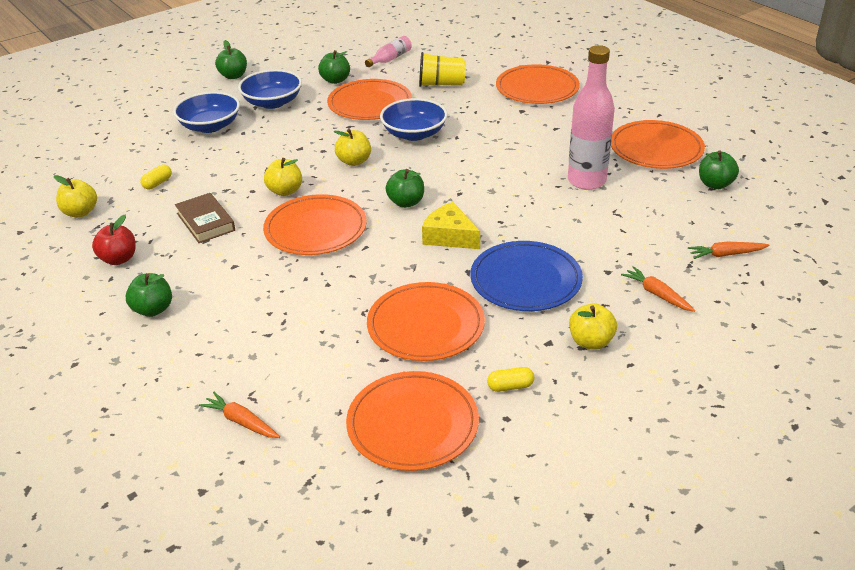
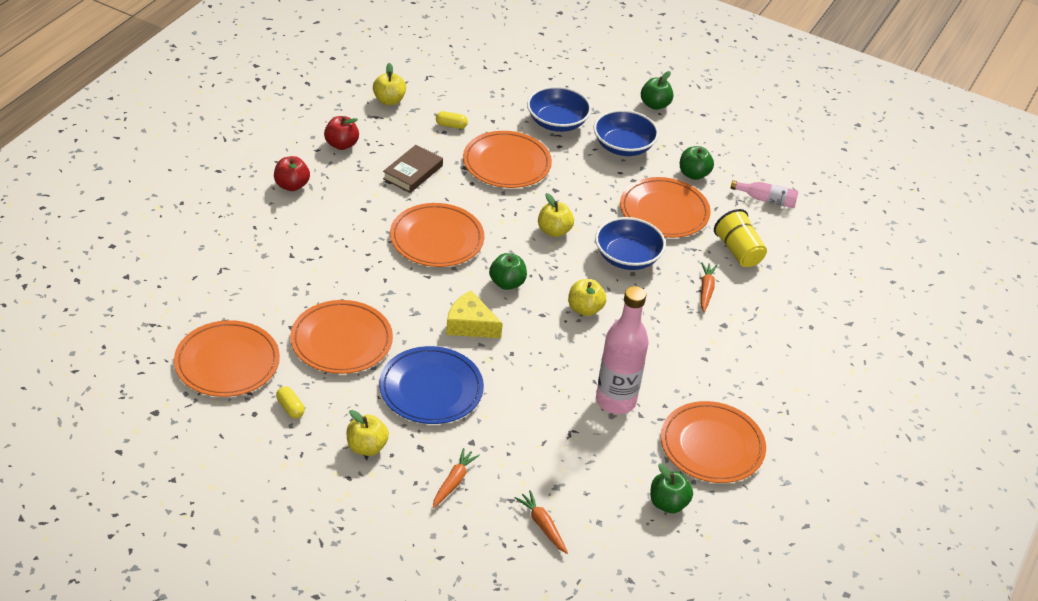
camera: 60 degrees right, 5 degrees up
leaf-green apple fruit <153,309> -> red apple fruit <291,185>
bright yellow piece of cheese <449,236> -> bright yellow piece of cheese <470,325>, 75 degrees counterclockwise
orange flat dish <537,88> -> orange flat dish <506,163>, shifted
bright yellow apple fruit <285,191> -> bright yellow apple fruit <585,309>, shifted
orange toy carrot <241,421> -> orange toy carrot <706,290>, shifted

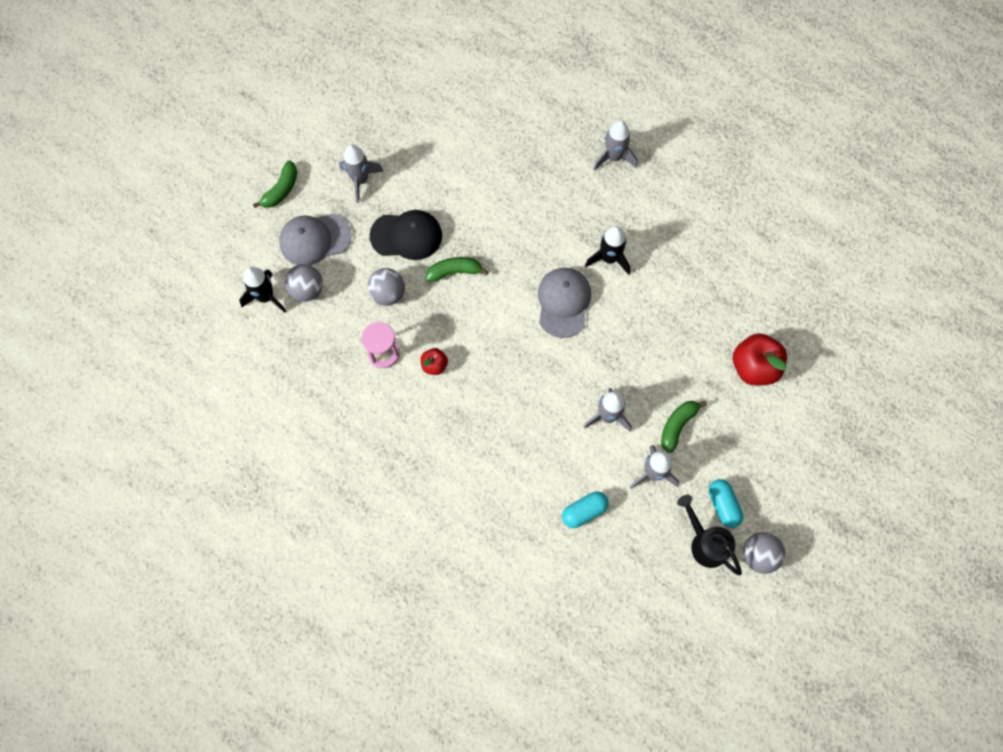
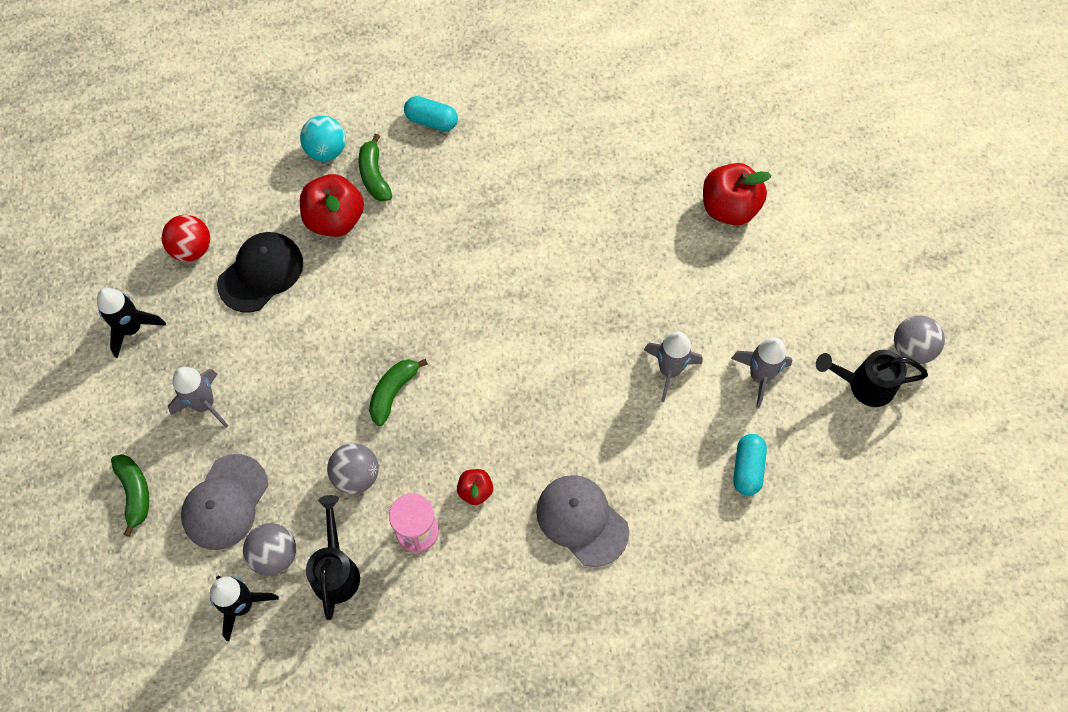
camera: 50 degrees left, 5 degrees down
jet-black toy rocket <609,258> -> jet-black toy rocket <132,329>, shifted
none -> red play ball <192,249>
jet-black cap <406,236> -> jet-black cap <261,273>, shifted
none -> turquoise play ball <326,150>
none -> red apple fruit <335,219>
none -> jet-black watering can <336,570>
leaf-green banana fruit <677,425> -> leaf-green banana fruit <374,175>, shifted
turquoise pill <723,505> -> turquoise pill <431,121>, shifted
gray cap <563,302> -> gray cap <582,520>, shifted
gray toy rocket <613,157> -> none

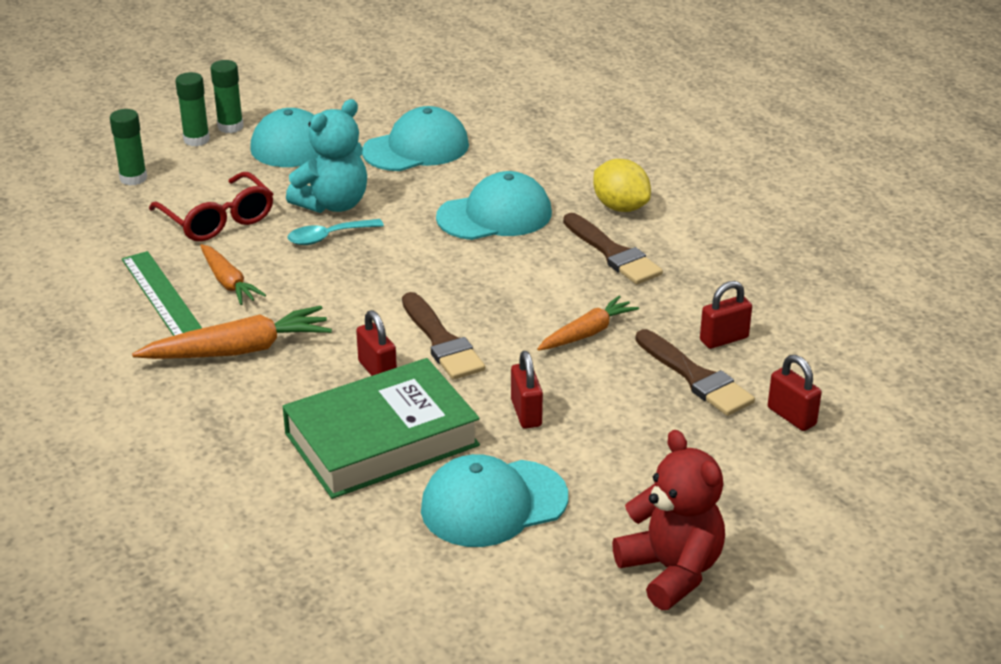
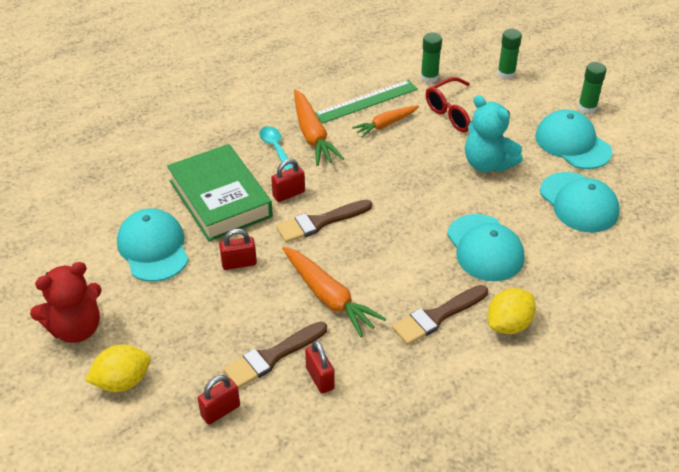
camera: 90 degrees right, 10 degrees up
none -> bright yellow lemon <122,382>
turquoise spoon <328,237> -> turquoise spoon <275,147>, shifted
orange toy carrot <587,333> -> orange toy carrot <329,297>, x1.55
leaf-green glue <196,140> -> leaf-green glue <429,77>, shifted

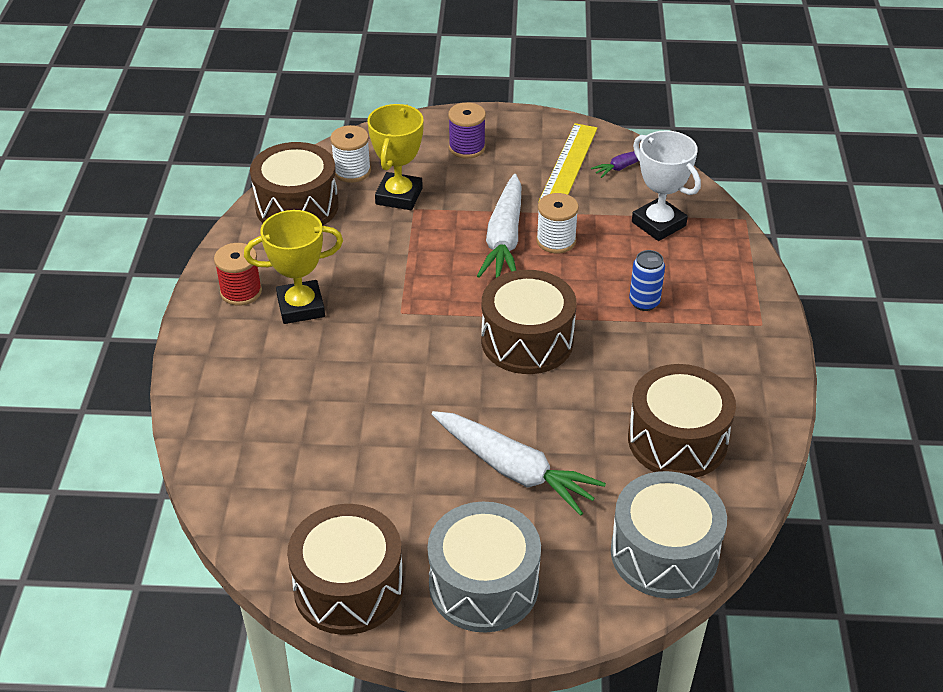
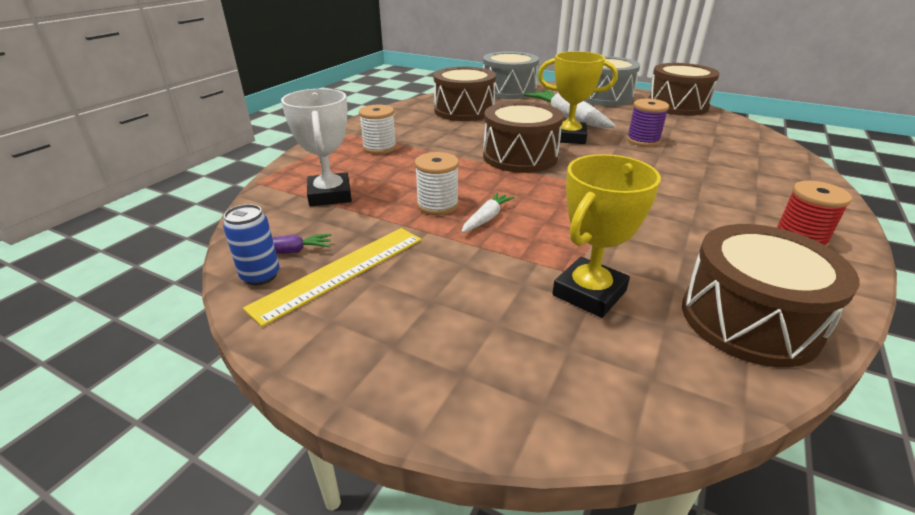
camera: 155 degrees left, 10 degrees down
cobalt soda can <644,302> -> cobalt soda can <260,276>, shifted
white bobbin <352,171> -> white bobbin <379,148>, shifted
white toy carrot <504,238> -> white toy carrot <486,218>, x0.48
bright yellow trophy <301,307> -> bright yellow trophy <568,137>, shifted
purple bobbin <467,148> -> purple bobbin <643,140>, shifted

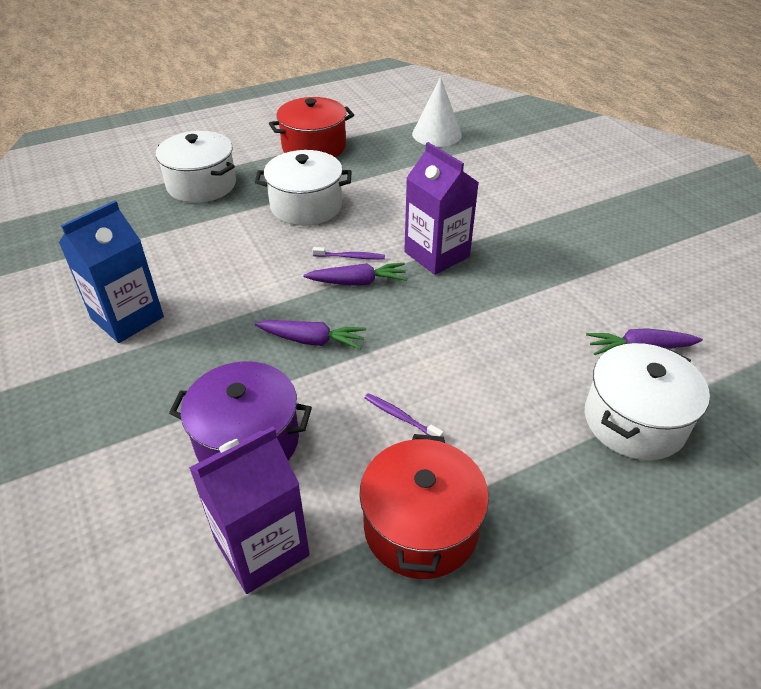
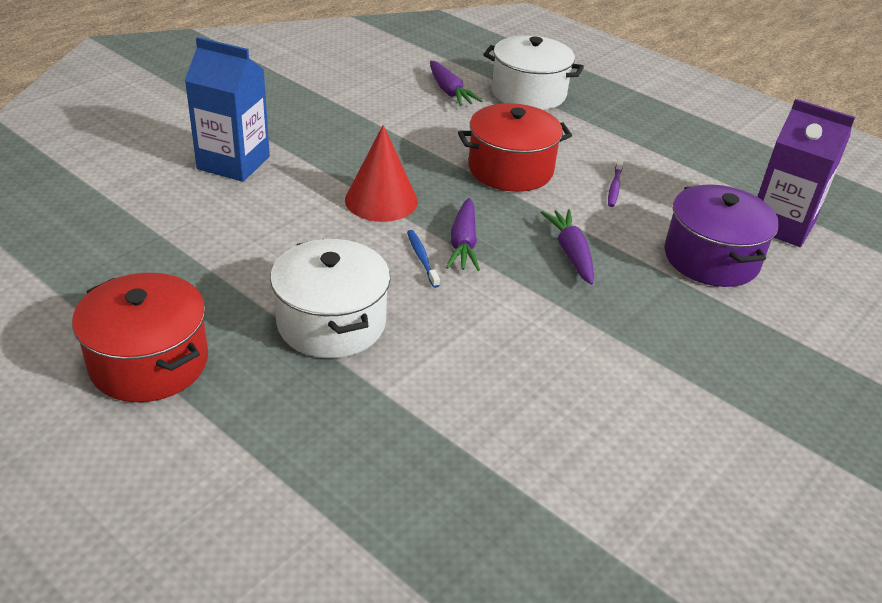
camera: 115 degrees left, 5 degrees down
cobalt juice carton <127,318> -> cobalt juice carton <233,163>, shifted
purple juice carton <436,254> -> red cone <381,200>
purple toothbrush <350,257> -> cobalt toothbrush <422,258>
purple toy carrot <357,282> -> purple toy carrot <463,243>, 150 degrees counterclockwise
red pot <421,527> -> red pot <510,169>, shifted
white pot <201,185> -> none
white cone <436,134> -> none

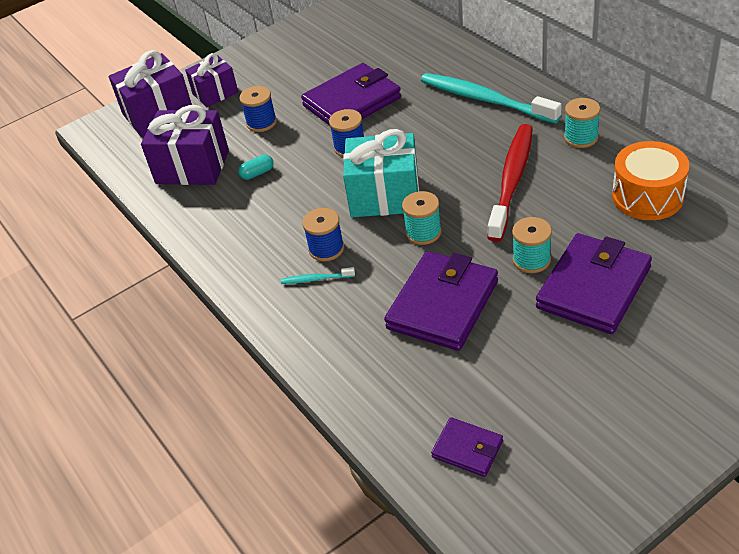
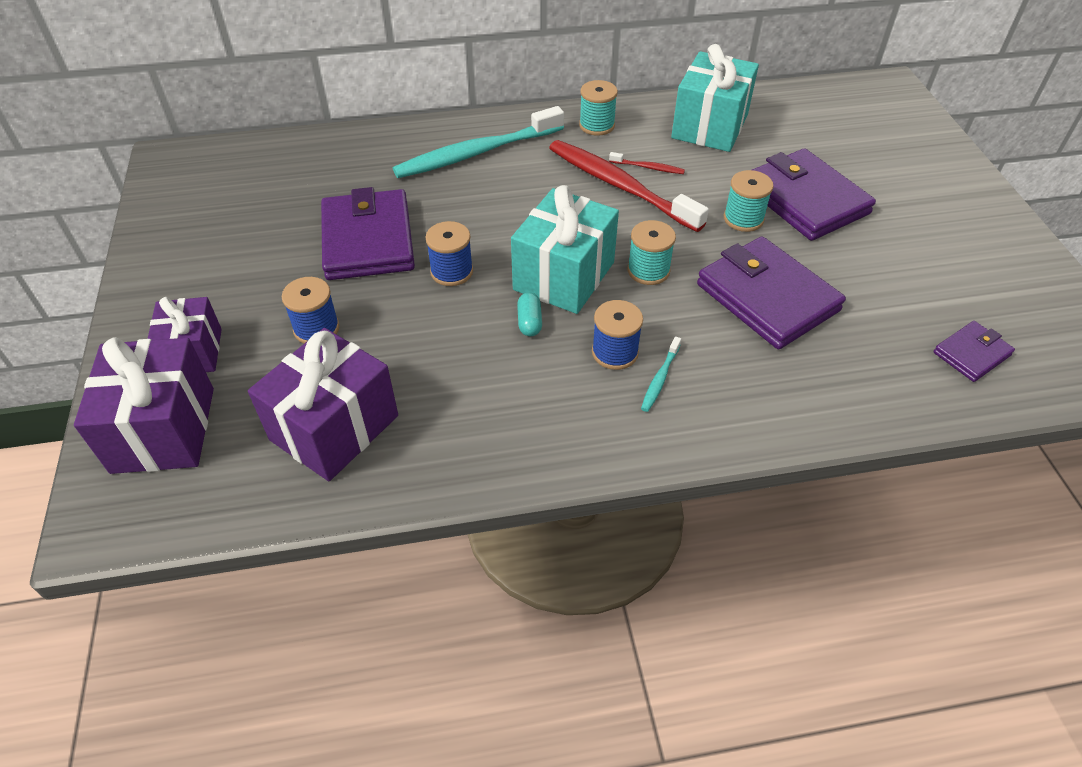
camera: 70 degrees left, 5 degrees up
turquoise pill <257,173> -> turquoise pill <529,322>, shifted
none -> red toothbrush <648,167>
orange drum <647,196> -> turquoise wrapped gift <710,126>

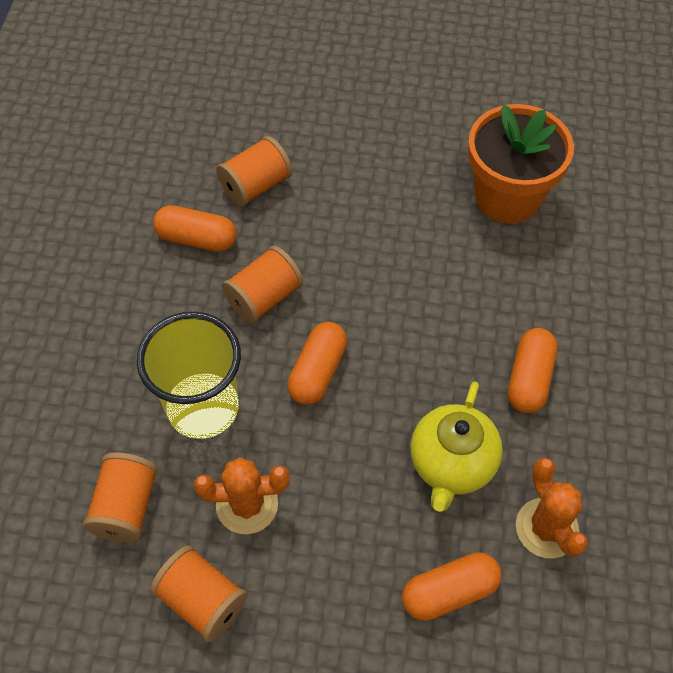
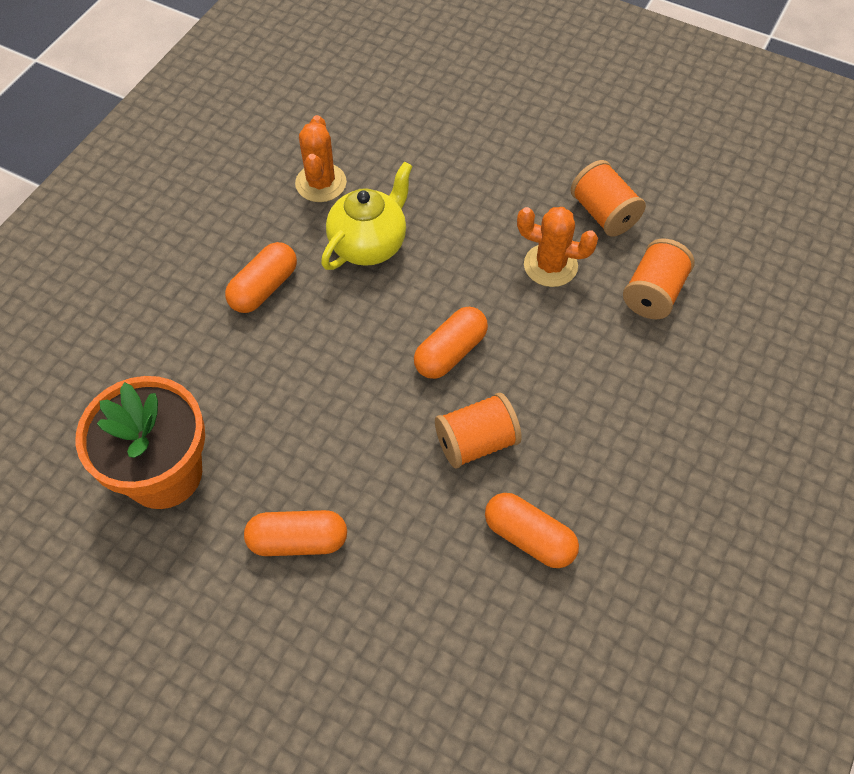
camera: 160 degrees left, 0 degrees up
orange pill <449,592> -> orange pill <298,540>, shifted
bright yellow tumbler <203,408> -> none
orange bobbin <256,186> -> none

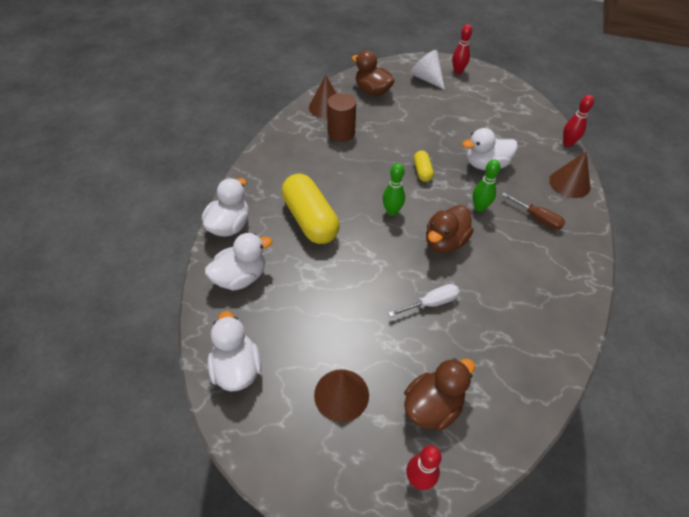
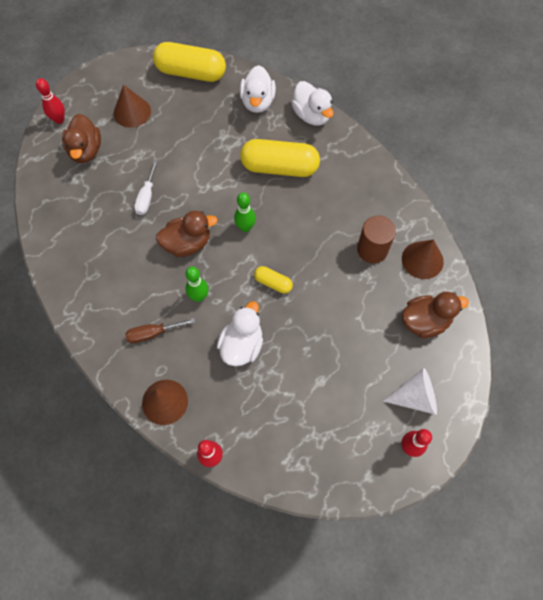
camera: 125 degrees right, 15 degrees up
white duck <237,368> -> bright yellow pill <191,72>
russet duck <445,242> -> russet duck <187,243>, 90 degrees clockwise

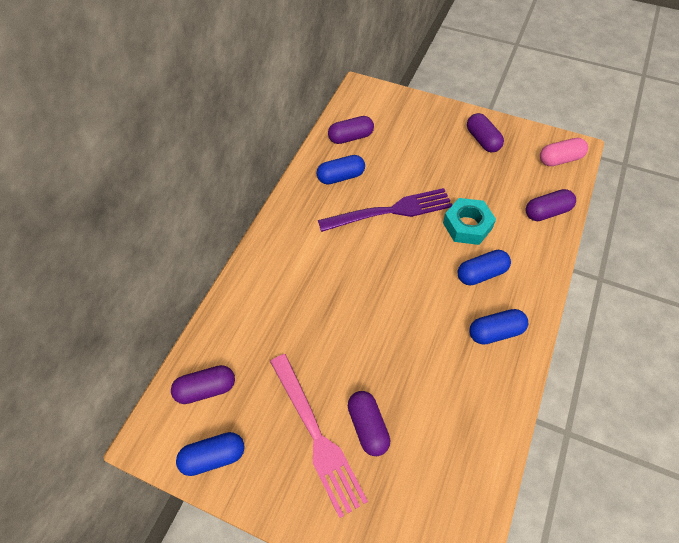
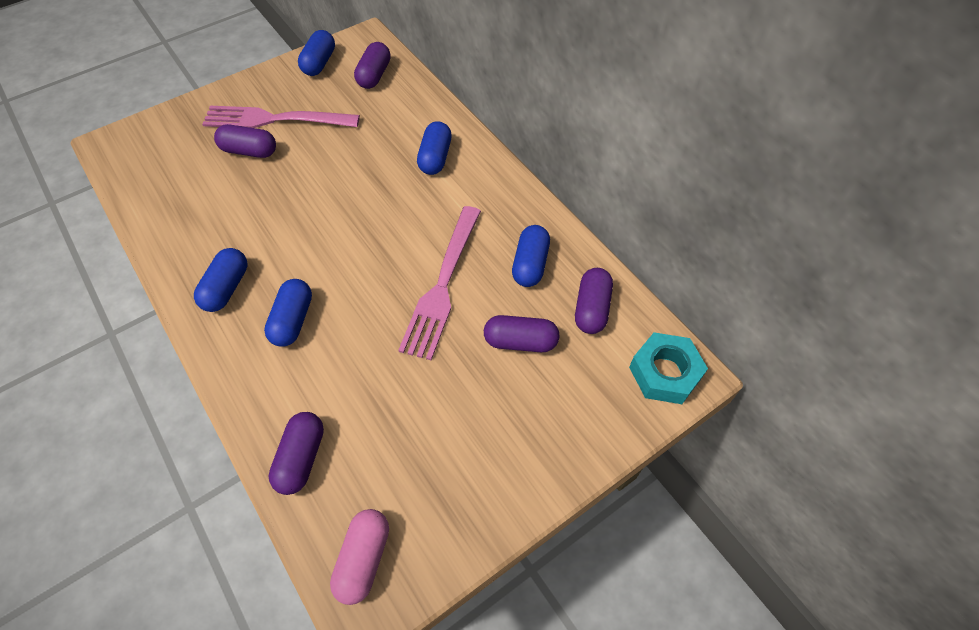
camera: 120 degrees right, 0 degrees up
purple table fork <390,211> -> rosy table fork <442,285>
none -> cobalt pill <435,158>
purple pill <482,140> -> purple pill <520,341>, shifted
turquoise hex nut <467,226> -> turquoise hex nut <665,373>, shifted

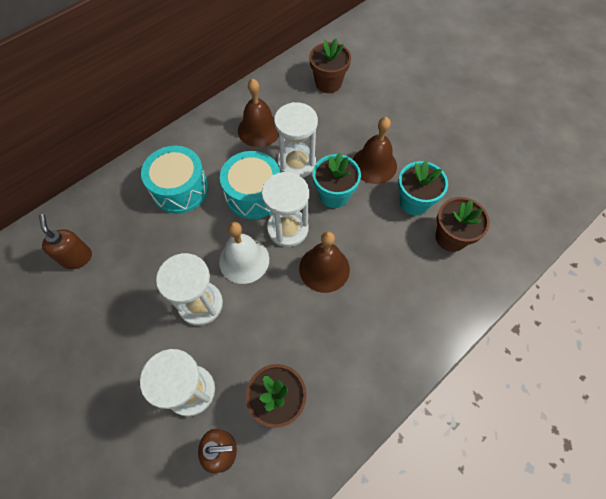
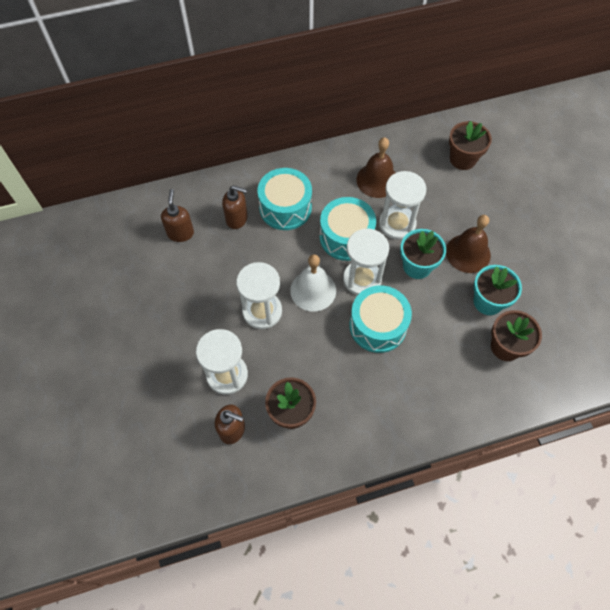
camera: 25 degrees right, 0 degrees up
none -> russet pump bottle <237,219>
russet bell <324,268> -> turquoise drum <378,326>

